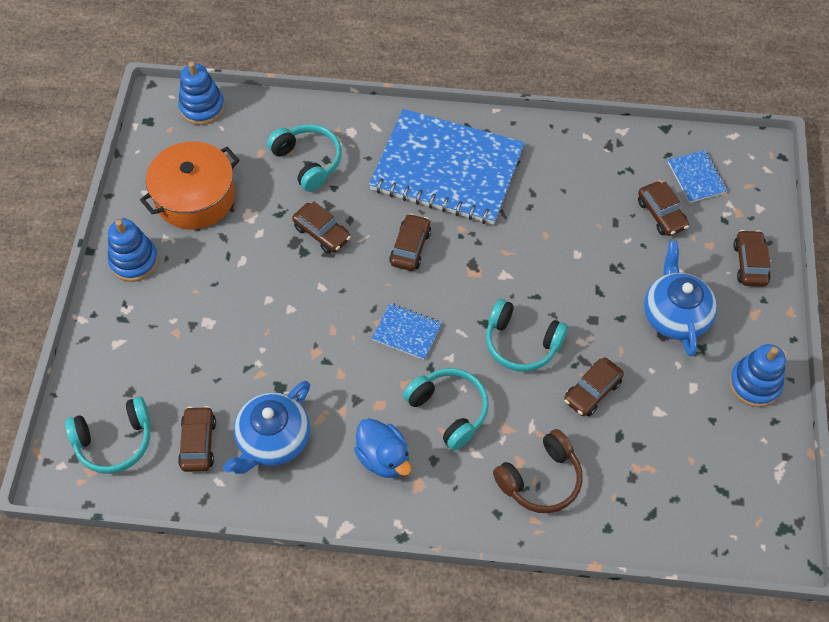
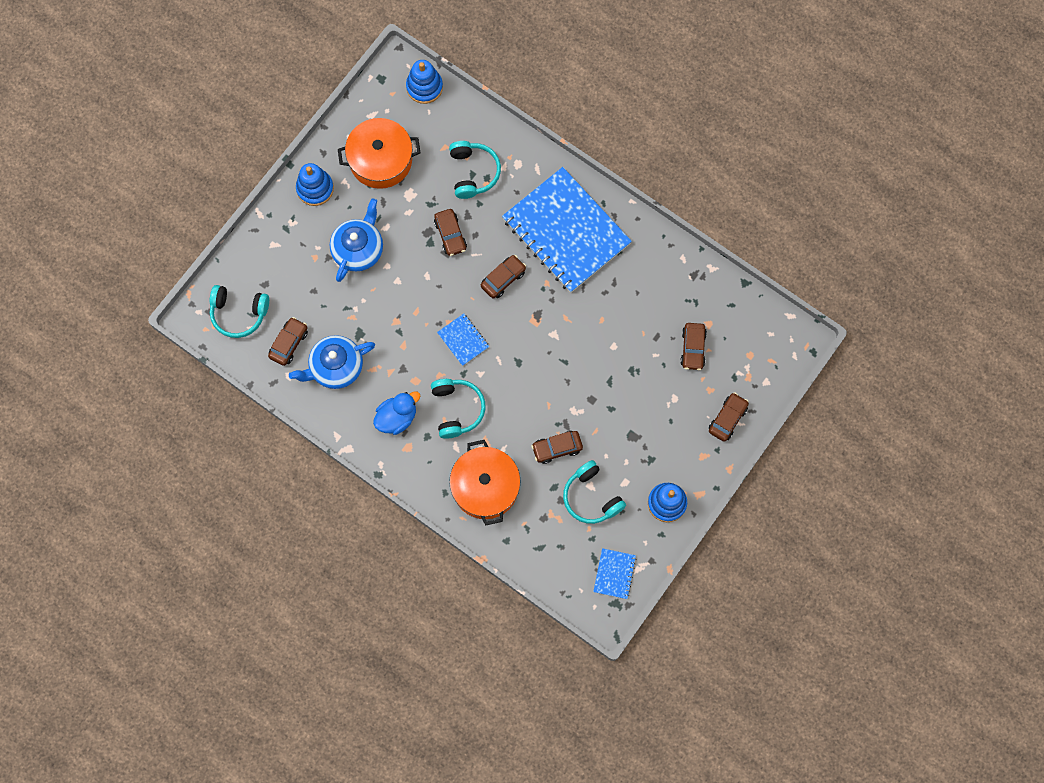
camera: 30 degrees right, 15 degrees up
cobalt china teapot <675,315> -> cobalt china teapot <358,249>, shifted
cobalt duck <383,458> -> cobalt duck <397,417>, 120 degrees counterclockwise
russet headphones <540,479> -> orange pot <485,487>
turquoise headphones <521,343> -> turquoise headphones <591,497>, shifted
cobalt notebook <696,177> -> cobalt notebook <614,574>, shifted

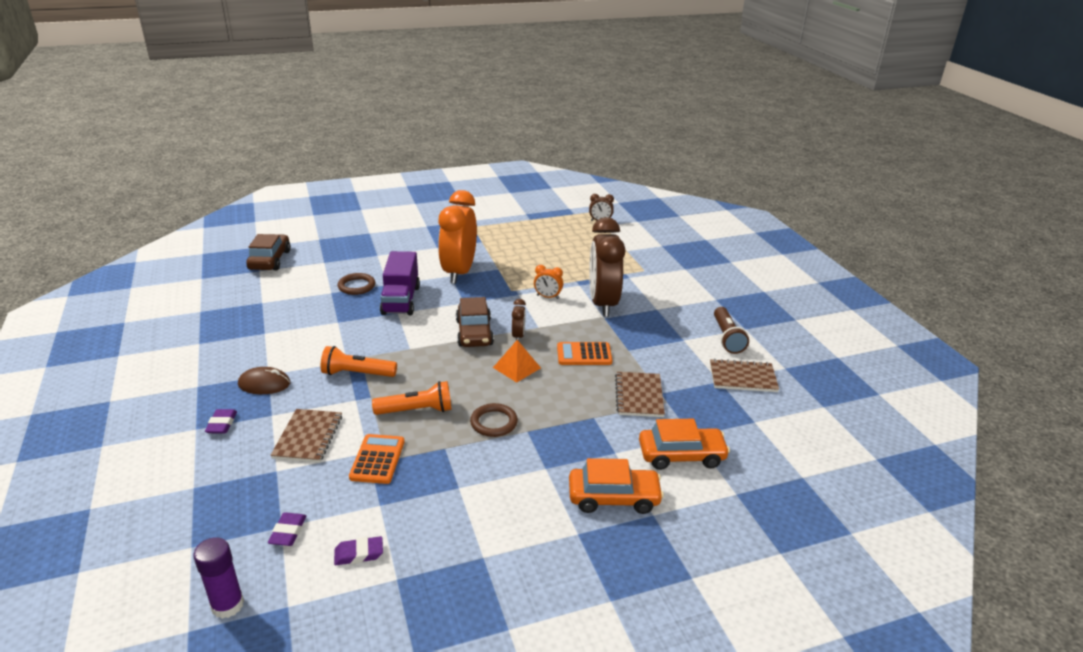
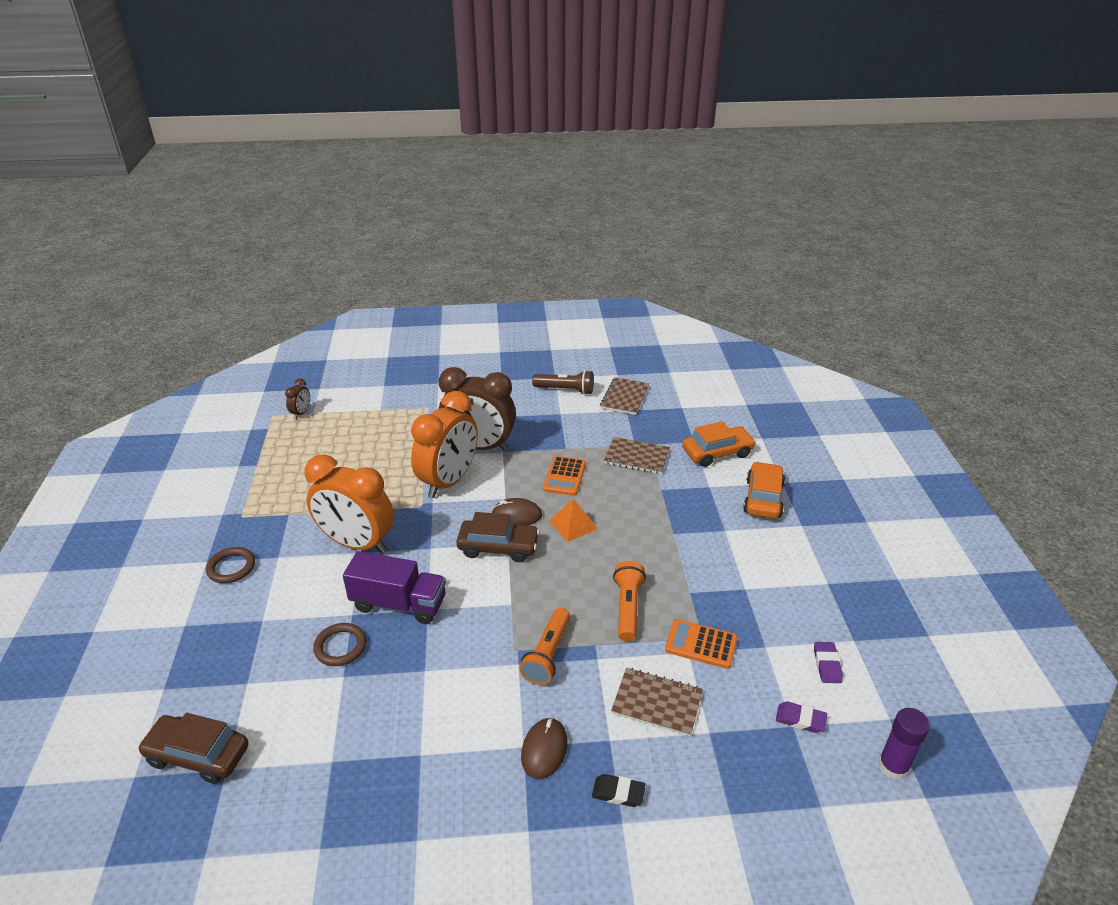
camera: 75 degrees left, 5 degrees up
russet hoop <494,422> -> russet hoop <231,567>, shifted
orange alarm clock <548,297> -> orange alarm clock <449,481>, x2.40
russet alarm clock <518,336> -> russet mouse <516,515>
purple gum eraser <222,424> -> jet-black gum eraser <618,793>
orange car <681,455> -> orange car <717,453>, 60 degrees clockwise

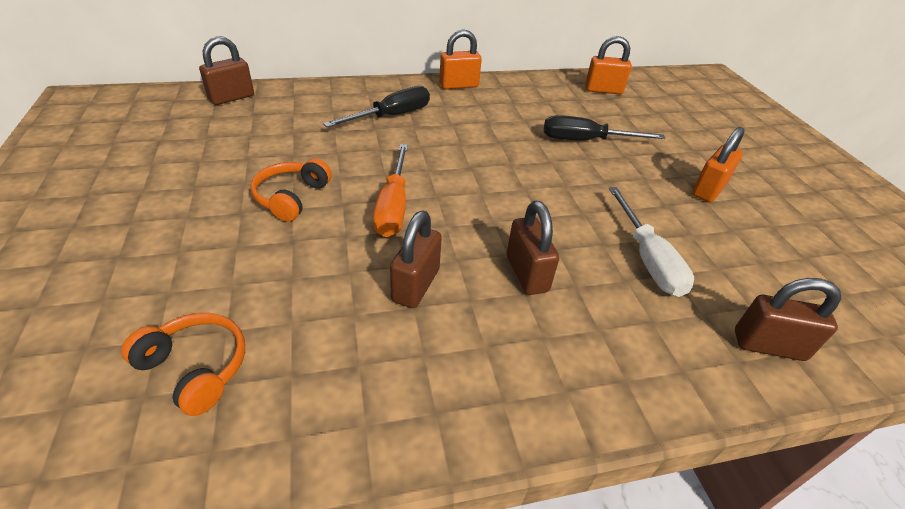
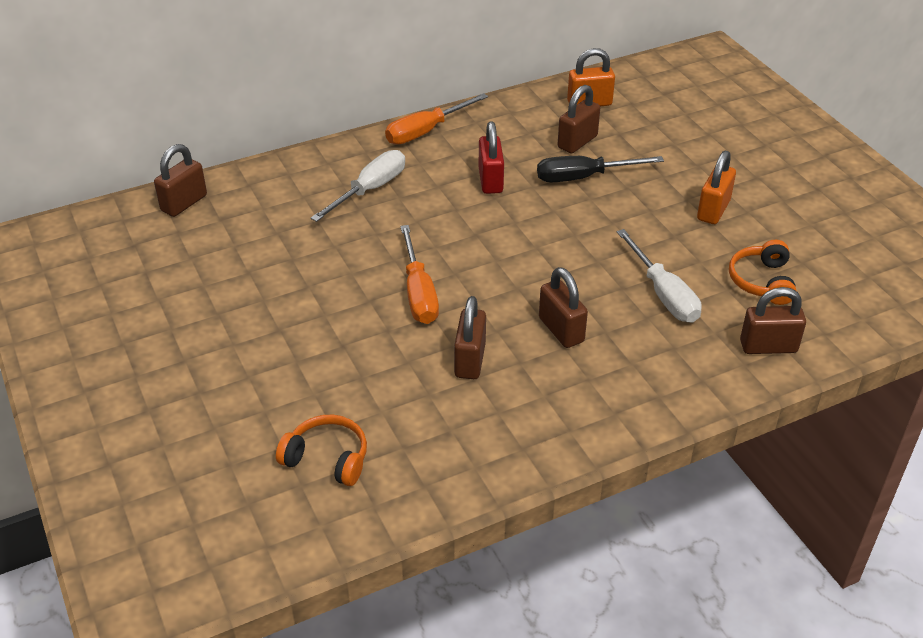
camera: 10 degrees left, 0 degrees up
jet-black screwdriver <391,116> -> white screwdriver <370,190>
orange padlock <458,85> -> orange screwdriver <426,131>
none -> red padlock <490,180>
none -> russet padlock <577,142>
orange headphones <291,197> -> orange headphones <762,281>, shifted

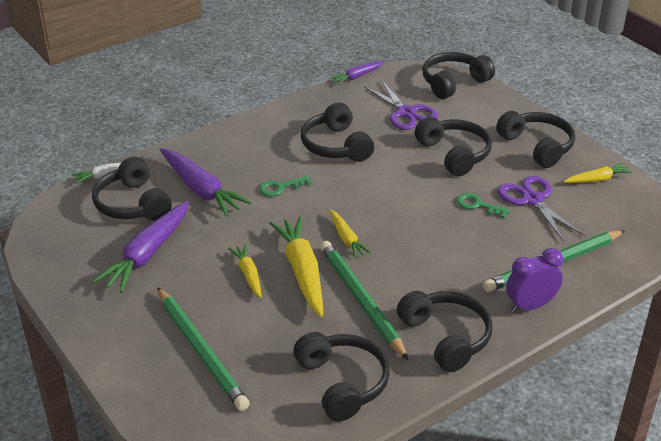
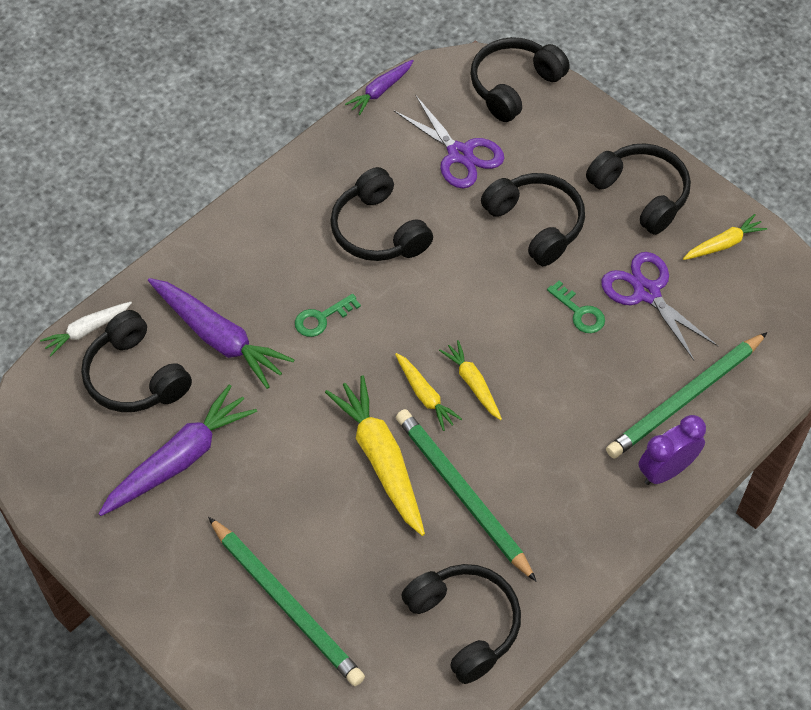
camera: 10 degrees left, 20 degrees up
purple toy carrot <148,254> -> purple toy carrot <179,460>, 150 degrees counterclockwise
bright yellow toy carrot <248,275> -> bright yellow toy carrot <473,384>, shifted
leaf-green door key <477,205> -> leaf-green door key <579,312>, 150 degrees counterclockwise
jet-black headphones <446,337> -> none

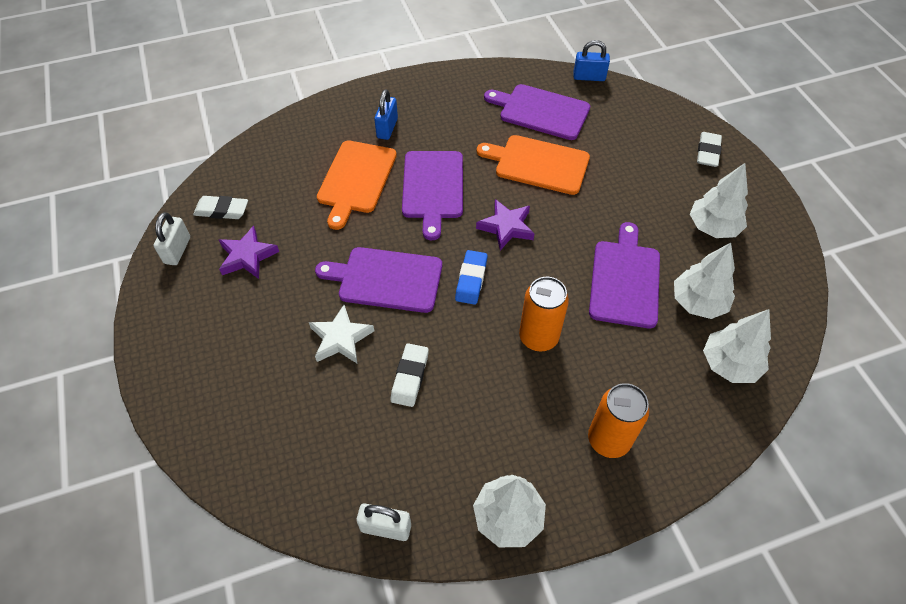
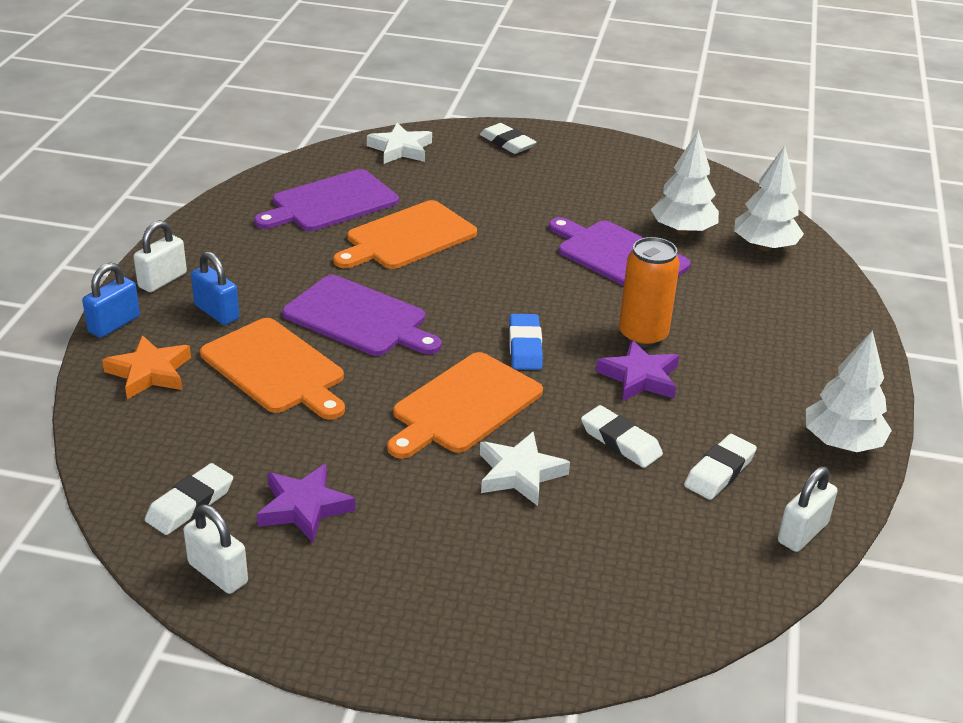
camera: 60 degrees left, 20 degrees down
cobalt padlock <589,77> -> cobalt padlock <114,324>, shifted
none -> orange star shape <150,373>
none -> white padlock <162,280>
none -> white star shape <400,149>
purple cutting board <386,279> -> orange cutting board <463,406>
cobalt gum eraser <471,279> -> cobalt gum eraser <525,346>, 45 degrees clockwise
purple star shape <506,227> -> purple star shape <640,377>, shifted
none -> white gum eraser <719,471>
orange soda can <608,440> -> none
white toy tree <713,227> -> none

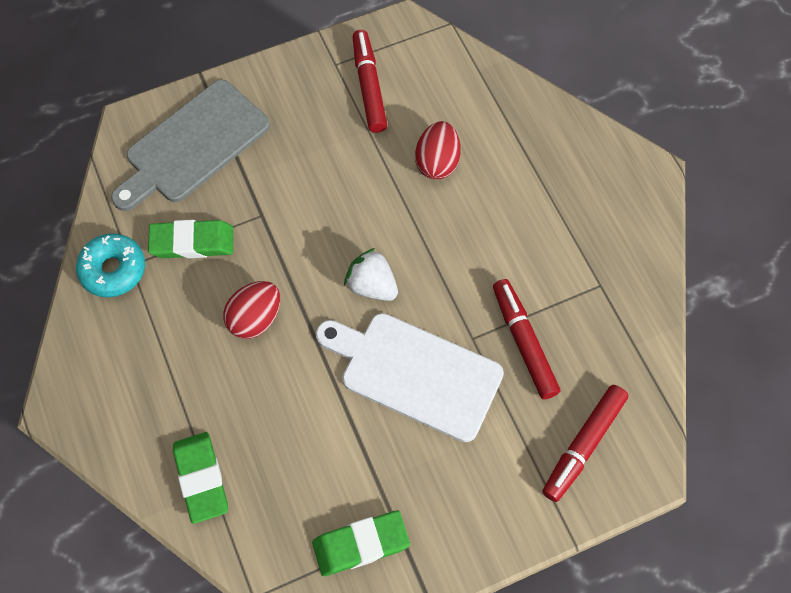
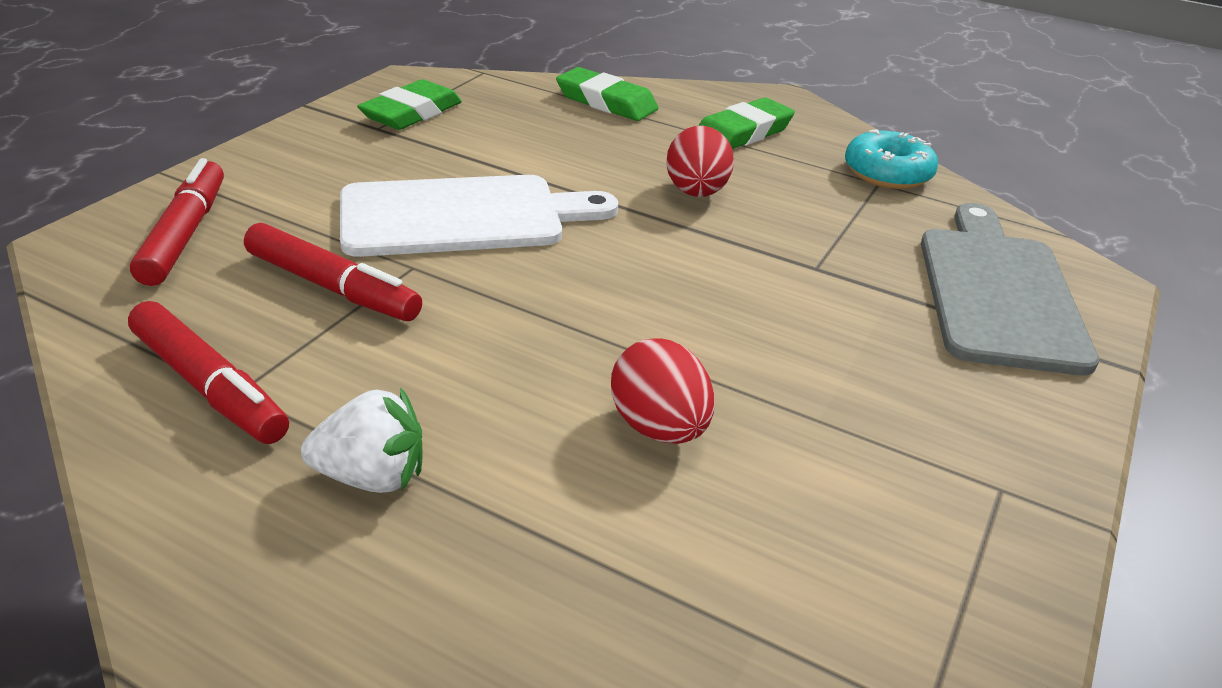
camera: 140 degrees right, 30 degrees down
red felt pen <369,86> -> red felt pen <209,387>, shifted
white toy strawberry <372,285> -> white toy strawberry <372,477>, shifted
leaf-green gum eraser <192,242> -> leaf-green gum eraser <743,133>, shifted

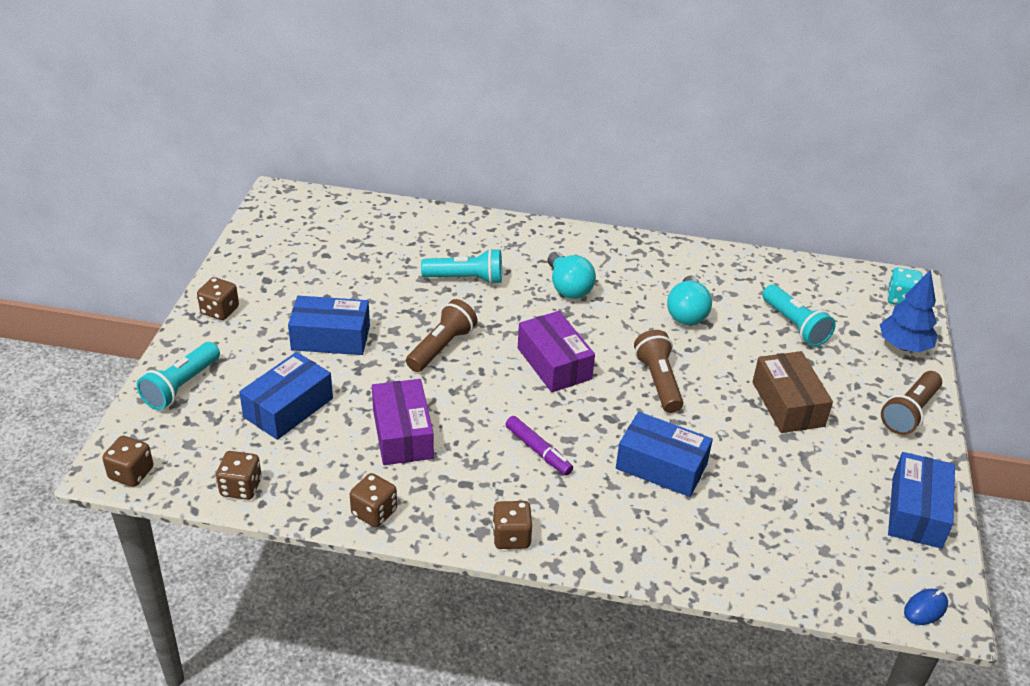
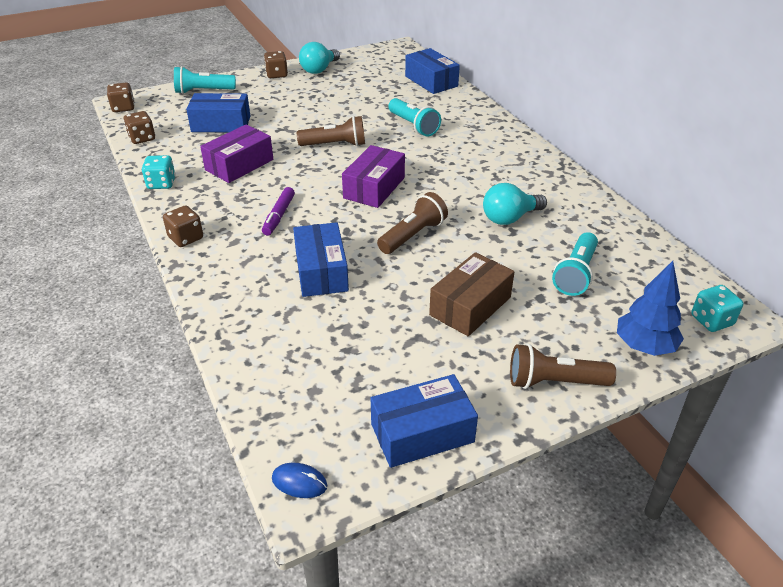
camera: 55 degrees right, 0 degrees up
russet dice <374,512> -> turquoise dice <161,183>
turquoise bulb <568,288> -> turquoise bulb <319,69>, shifted
cobalt package <331,338> -> cobalt package <431,81>, shifted

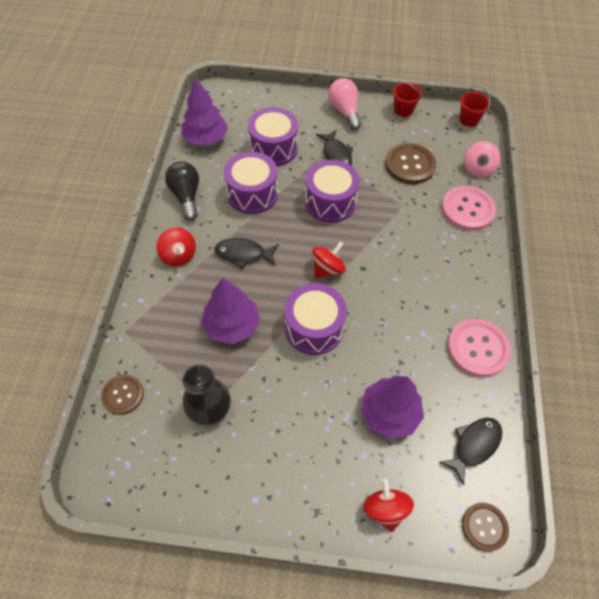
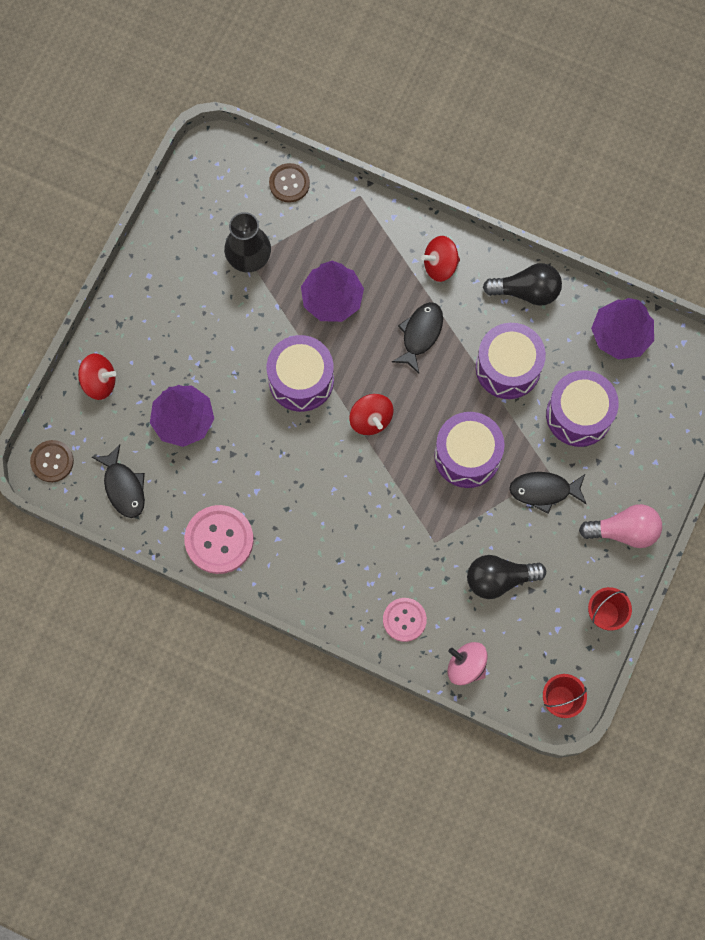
camera: 110 degrees right, 15 degrees up
rosy shirt button <467,209> -> rosy shirt button <404,620>, x0.63
russet shirt button <409,165> -> jet-black bulb <499,579>

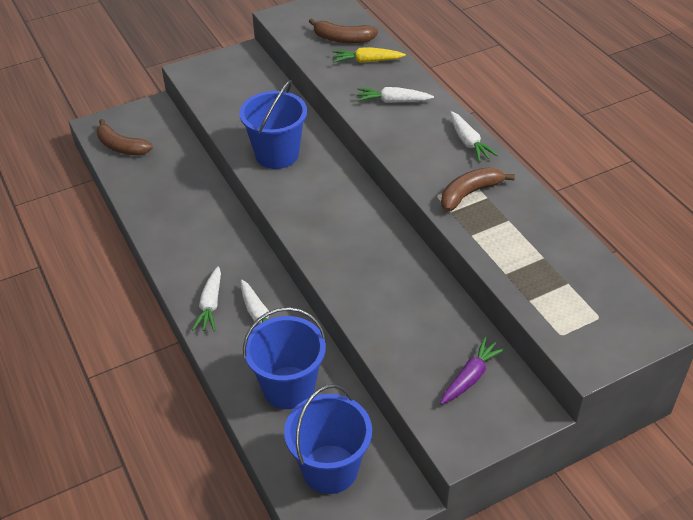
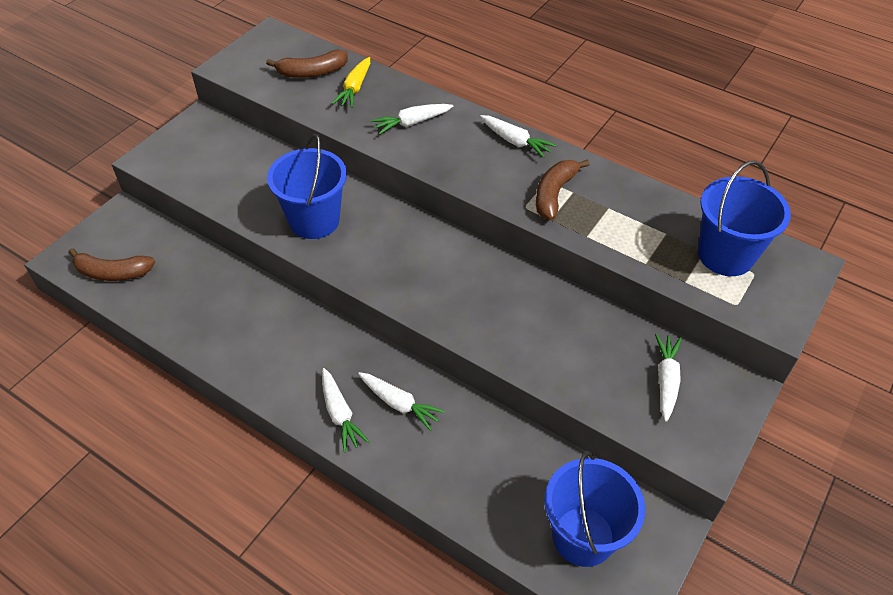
camera: 30 degrees left, 5 degrees up
bright yellow toy carrot <367,61> -> bright yellow toy carrot <355,88>, 45 degrees counterclockwise
purple toy carrot <470,377> -> white toy carrot <666,380>
cobalt sand bucket <288,387> -> cobalt sand bucket <725,255>, shifted

